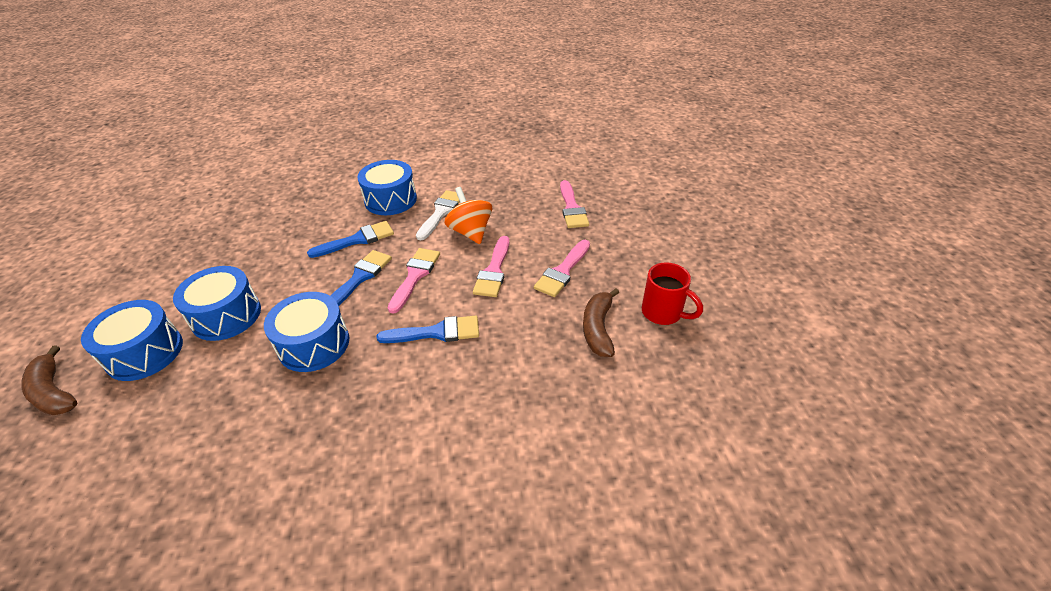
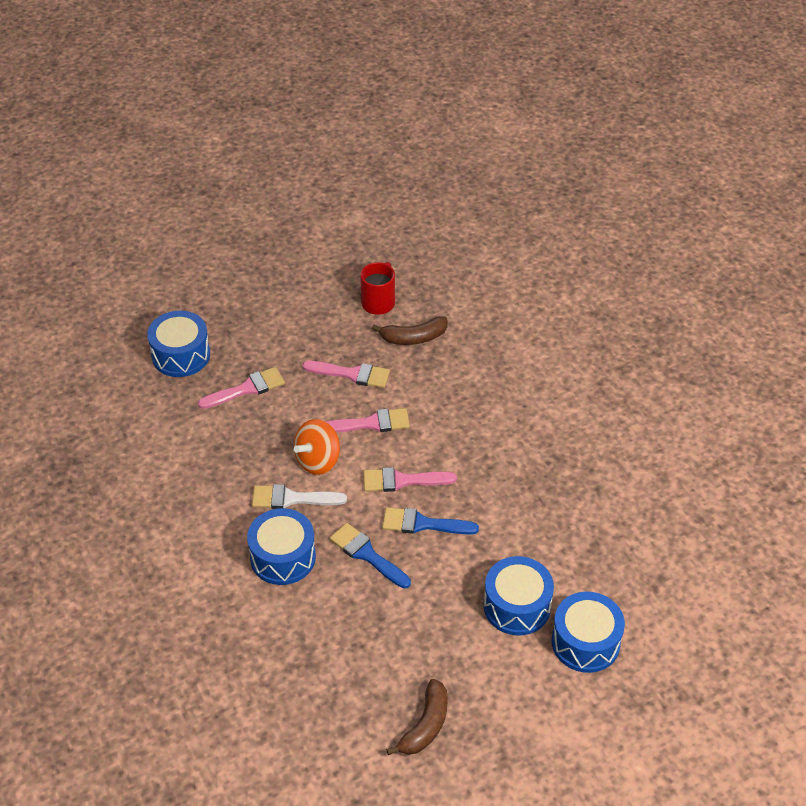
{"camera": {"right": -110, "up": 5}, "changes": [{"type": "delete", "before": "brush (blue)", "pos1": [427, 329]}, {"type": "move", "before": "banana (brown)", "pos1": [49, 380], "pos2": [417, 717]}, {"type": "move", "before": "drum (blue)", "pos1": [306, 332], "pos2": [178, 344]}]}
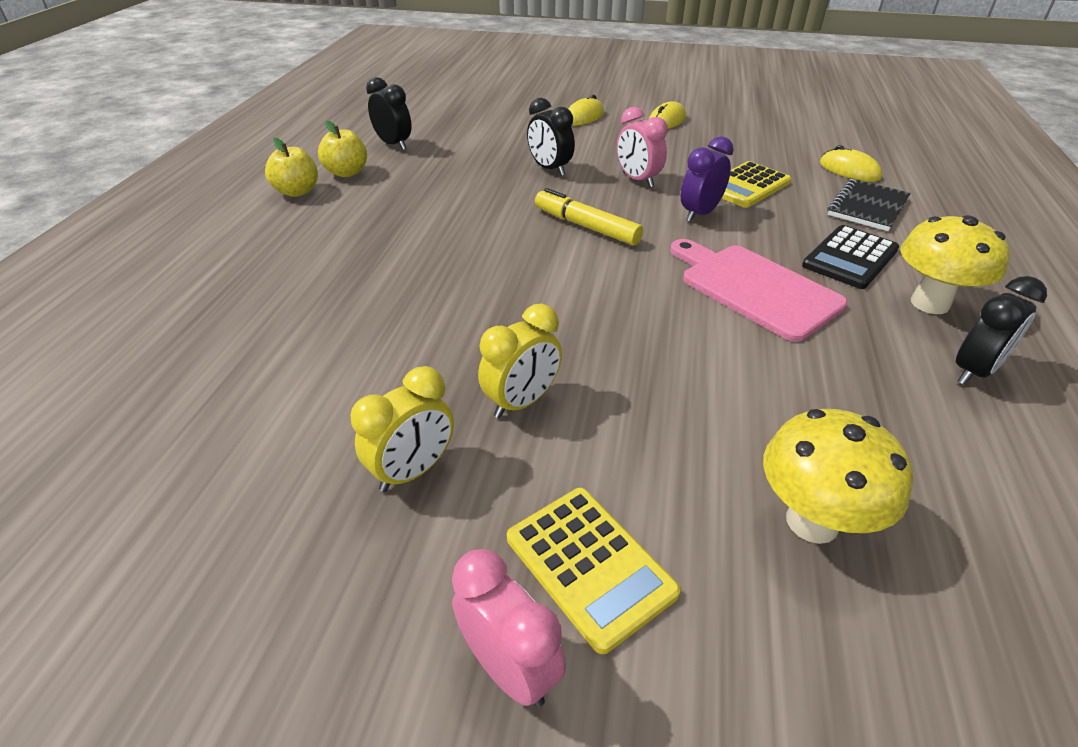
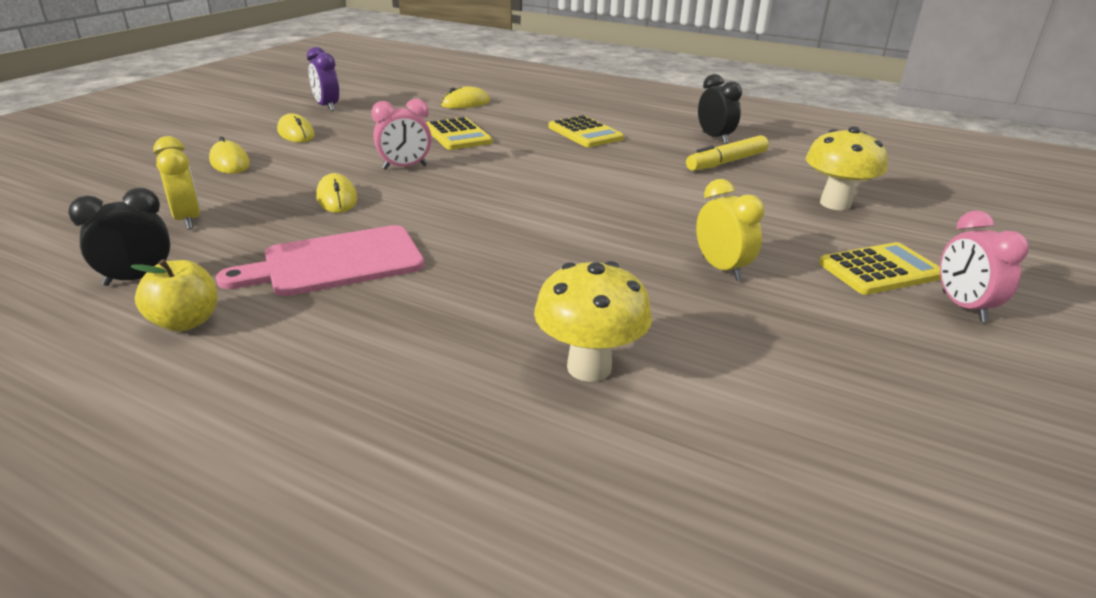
{"camera": {"right": -75, "up": -10}, "changes": [{"type": "delete", "before": "apple (yellow)", "pos1": [291, 167]}, {"type": "delete", "before": "notebook (black)", "pos1": [869, 205]}, {"type": "move", "before": "clock (yellow)", "pos1": [402, 429], "pos2": [177, 183]}, {"type": "move", "before": "marker (yellow)", "pos1": [589, 216], "pos2": [727, 153]}, {"type": "move", "before": "cutting board (pink)", "pos1": [759, 290], "pos2": [320, 260]}, {"type": "move", "before": "clock (purple)", "pos1": [707, 179], "pos2": [323, 79]}, {"type": "move", "before": "mushroom (yellow)", "pos1": [955, 264], "pos2": [593, 321]}, {"type": "replace", "before": "clock (black)", "after": "mouse (yellow)", "pos1": [551, 137], "pos2": [336, 193]}, {"type": "recolor", "before": "calculator (black)", "after": "calculator (yellow)", "pos1": [850, 257], "pos2": [586, 131]}, {"type": "rotate", "before": "clock (pink)", "pos1": [509, 628], "pos2": [984, 266], "turn": -75}]}
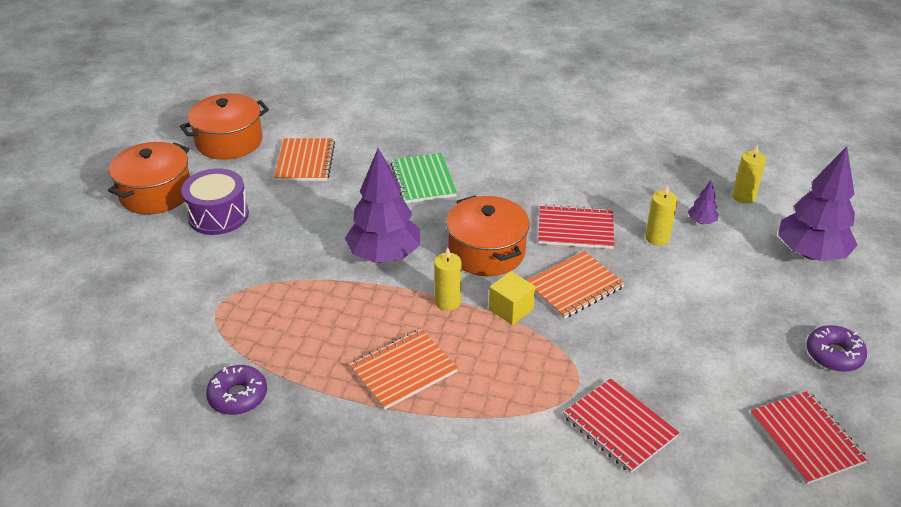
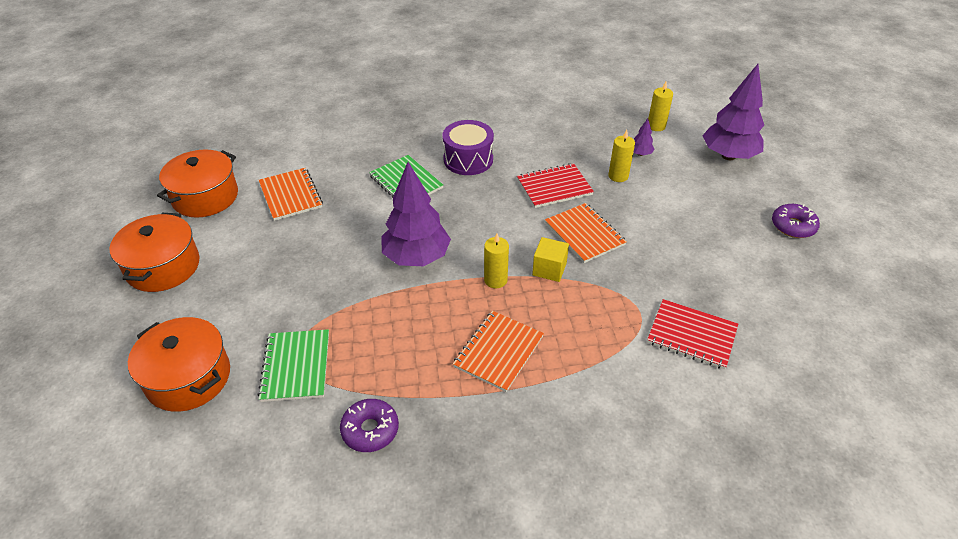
{"camera": {"right": -25, "up": 5}, "changes": [{"type": "delete", "before": "notebook (red)", "pos1": [809, 437]}, {"type": "insert", "after": "notebook (green)", "pos2": [293, 365]}, {"type": "move", "before": "drum (purple)", "pos1": [215, 201], "pos2": [468, 147]}, {"type": "move", "before": "pot (orange)", "pos1": [487, 236], "pos2": [179, 364]}, {"type": "rotate", "before": "notebook (orange)", "pos1": [575, 285], "pos2": [586, 233], "turn": -60}]}
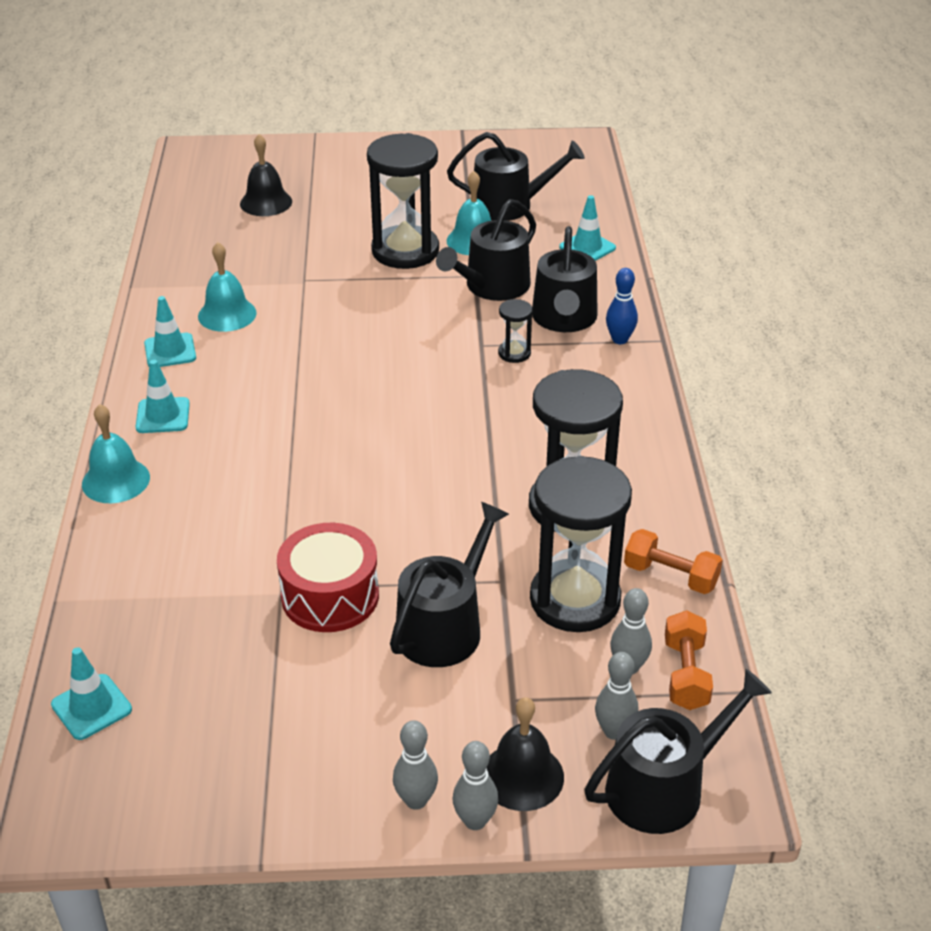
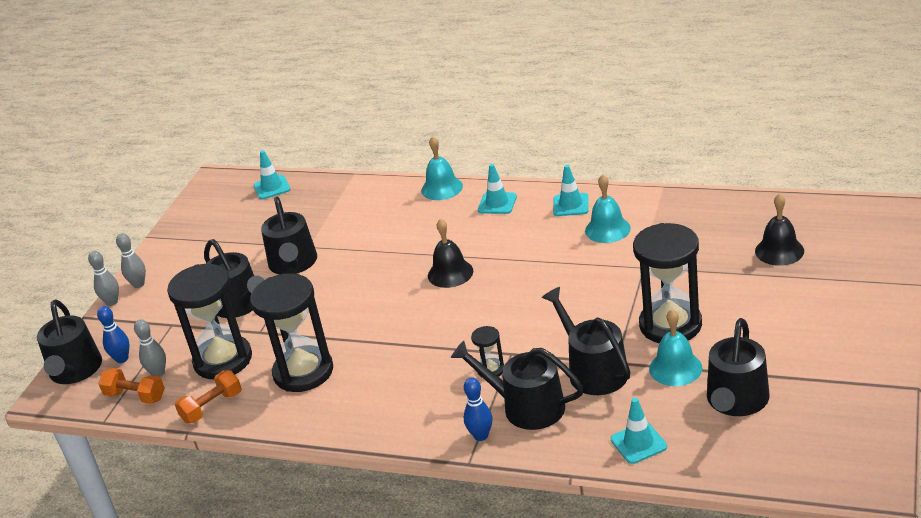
{"camera": {"right": 115, "up": -5}, "changes": [{"type": "move", "before": "bell (black)", "pos1": [525, 754], "pos2": [450, 253]}, {"type": "replace", "before": "drum (red)", "after": "watering can (black)", "pos1": [328, 577], "pos2": [289, 235]}, {"type": "recolor", "before": "bowling pin (grey)", "after": "bowling pin (blue)", "pos1": [616, 696], "pos2": [113, 334]}]}
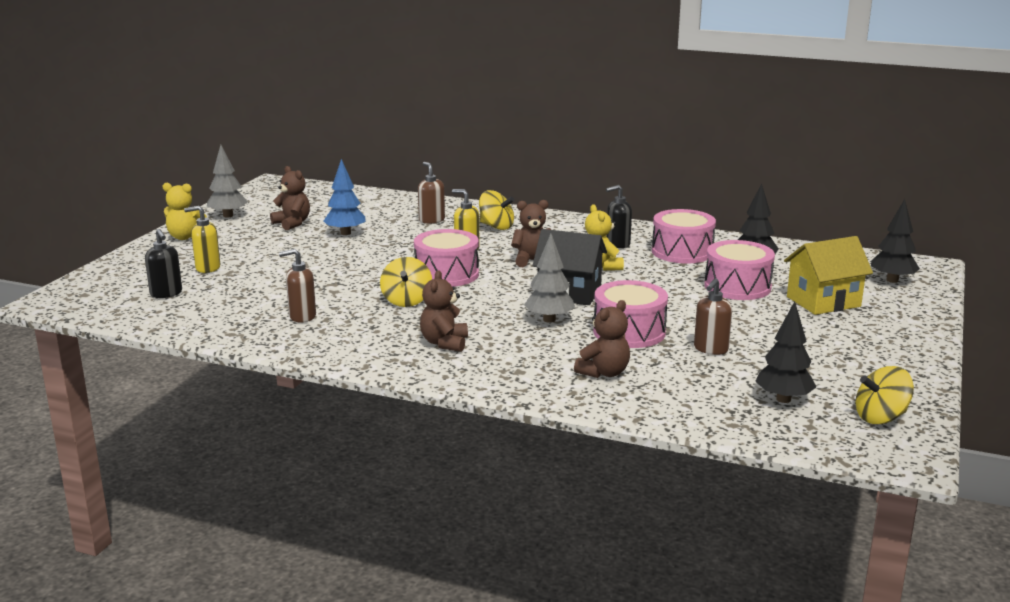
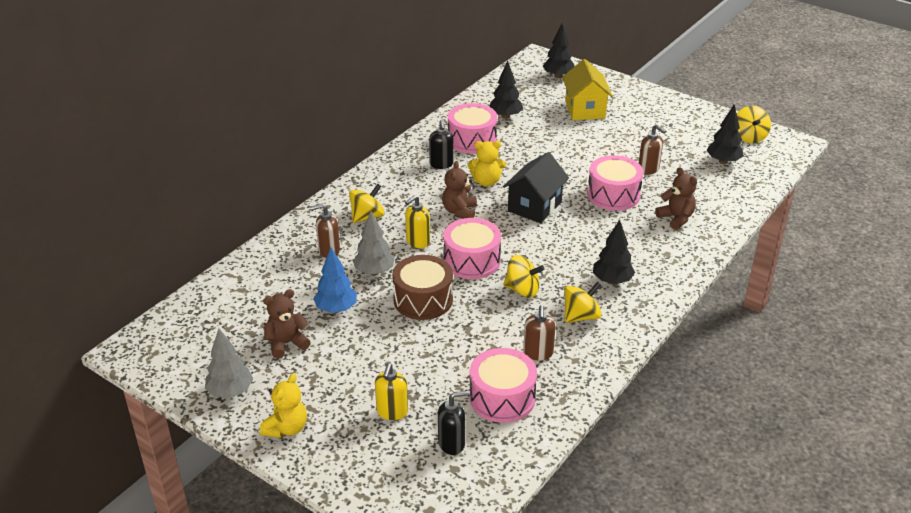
{"camera": {"right": -75, "up": 15}, "changes": [{"type": "insert", "after": "drum (brown)", "pos2": [422, 287]}, {"type": "insert", "after": "spinning top (yellow)", "pos2": [583, 302]}, {"type": "move", "before": "tree (grey)", "pos1": [549, 278], "pos2": [373, 243]}, {"type": "move", "before": "drum (pink)", "pos1": [739, 270], "pos2": [503, 385]}, {"type": "replace", "before": "teddy bear (brown)", "after": "tree (black)", "pos1": [444, 311], "pos2": [614, 252]}]}
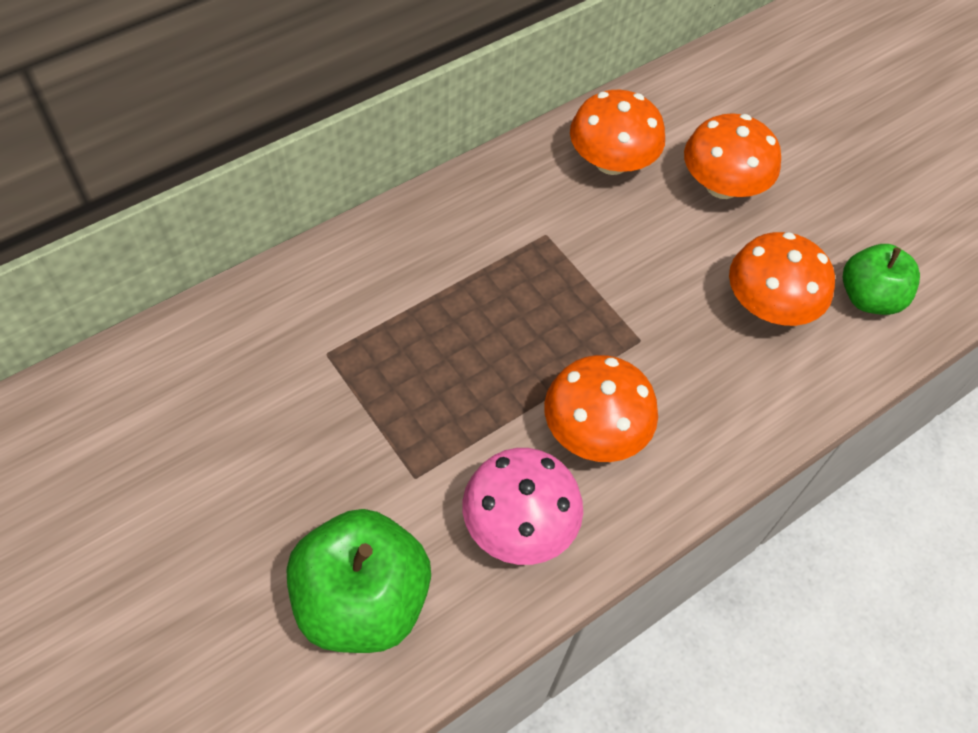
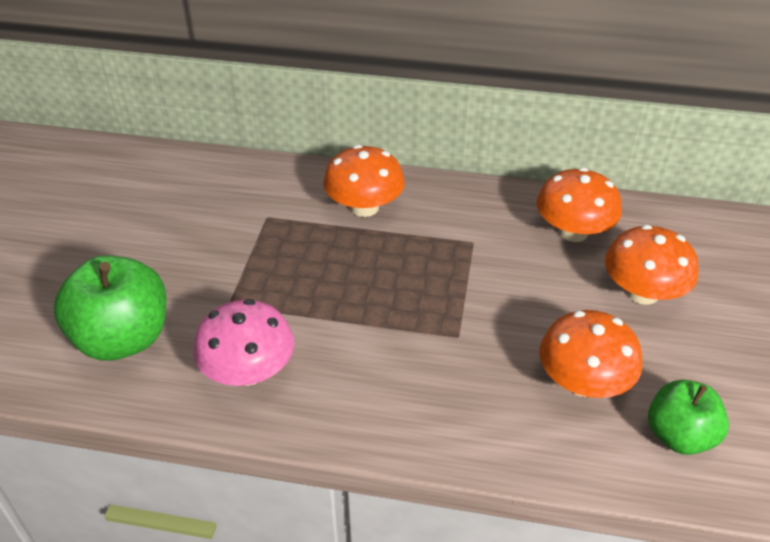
{"camera": {"right": 50, "up": -15}, "changes": [{"type": "move", "before": "mushroom (orange)", "pos1": [601, 408], "pos2": [364, 181]}]}
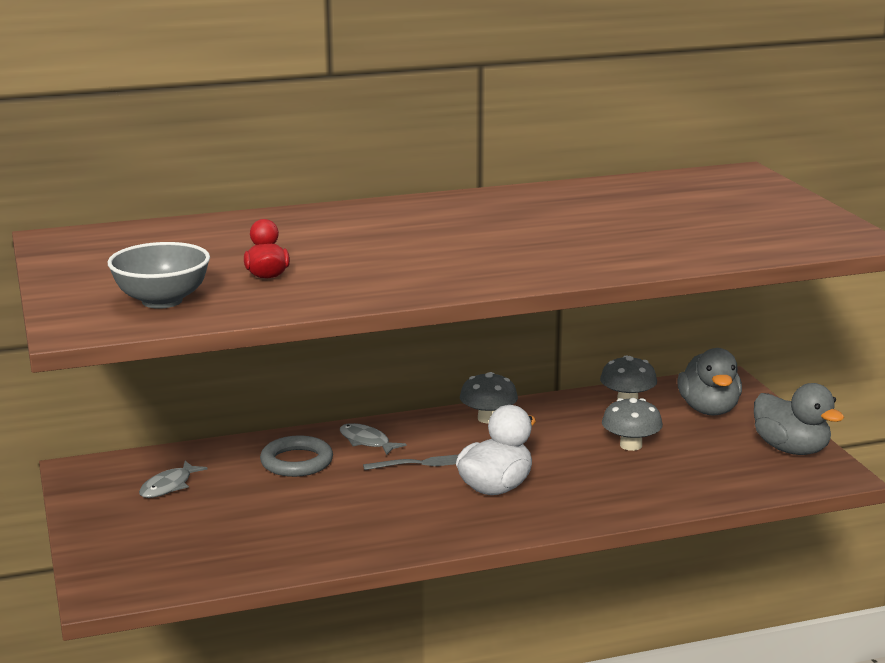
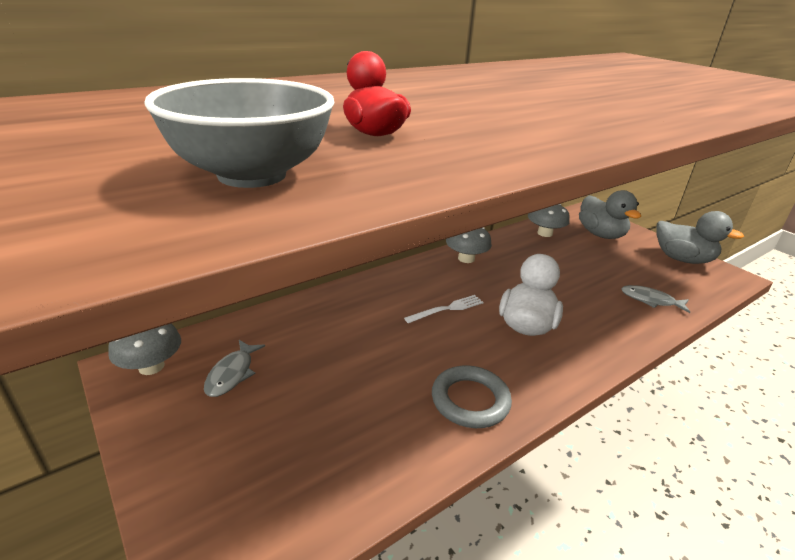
{"camera": {"right": -20, "up": 10}, "changes": [{"type": "move", "before": "ring (grey)", "pos1": [296, 456], "pos2": [472, 396]}, {"type": "move", "before": "fish (grey)", "pos1": [373, 439], "pos2": [655, 299]}, {"type": "move", "before": "mushroom (grey)", "pos1": [632, 424], "pos2": [144, 349]}, {"type": "recolor", "before": "fork (grey)", "after": "fork (white)", "pos1": [411, 462], "pos2": [444, 309]}]}
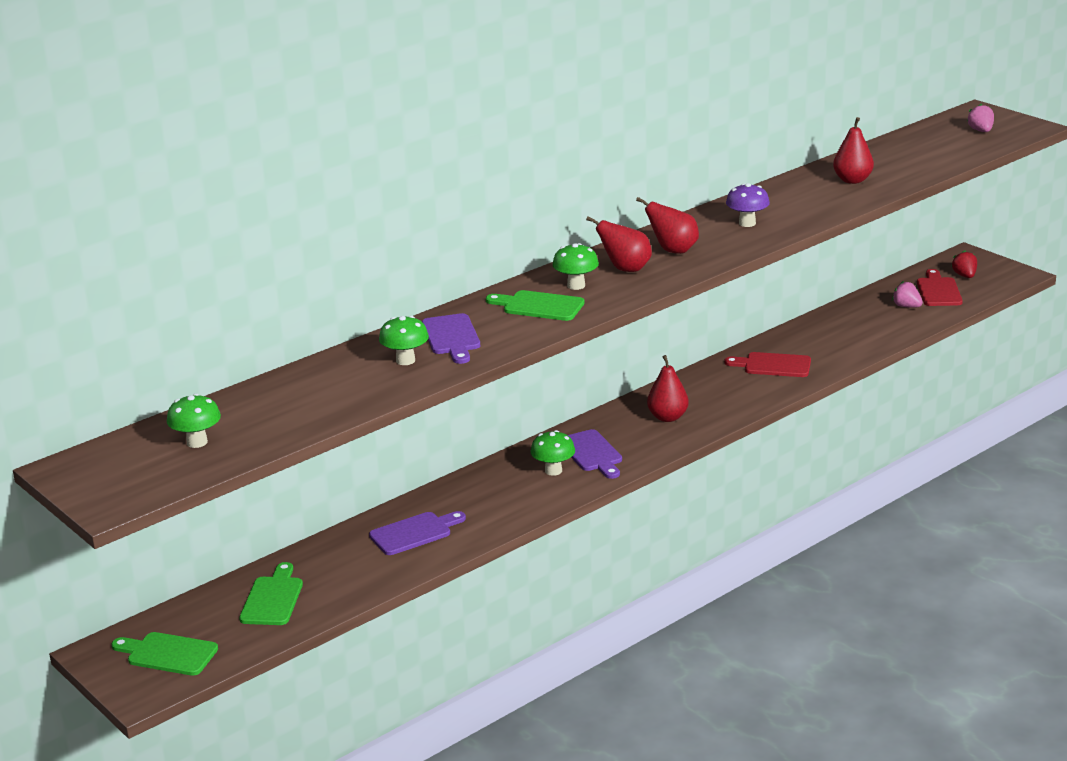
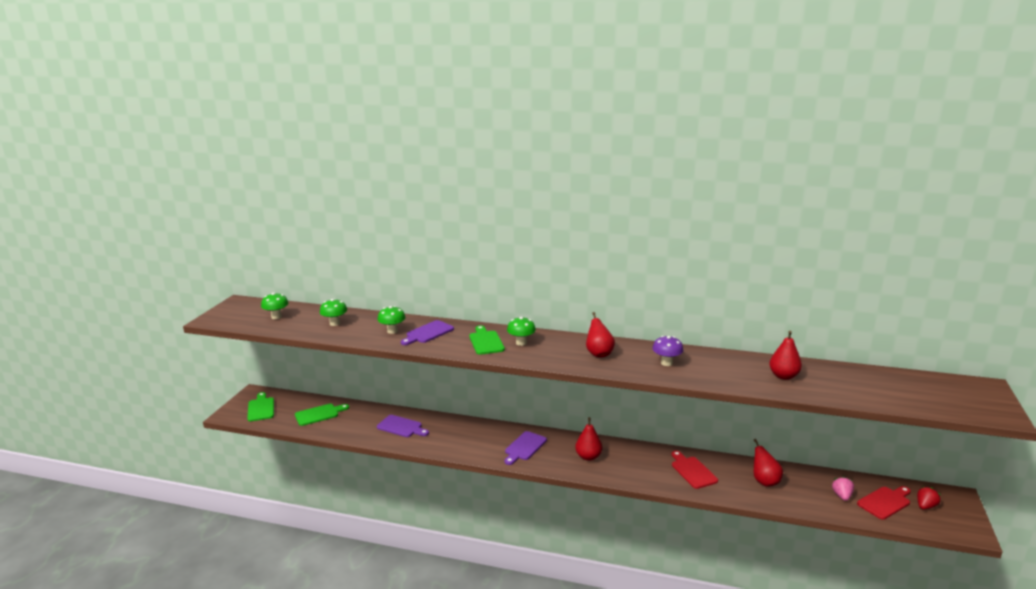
{"camera": {"right": 55, "up": -5}, "changes": [{"type": "delete", "before": "strawberry (pink)", "pos1": [980, 118]}, {"type": "move", "before": "mushroom (green)", "pos1": [552, 453], "pos2": [333, 312]}, {"type": "move", "before": "pear (red)", "pos1": [619, 244], "pos2": [768, 463]}]}
